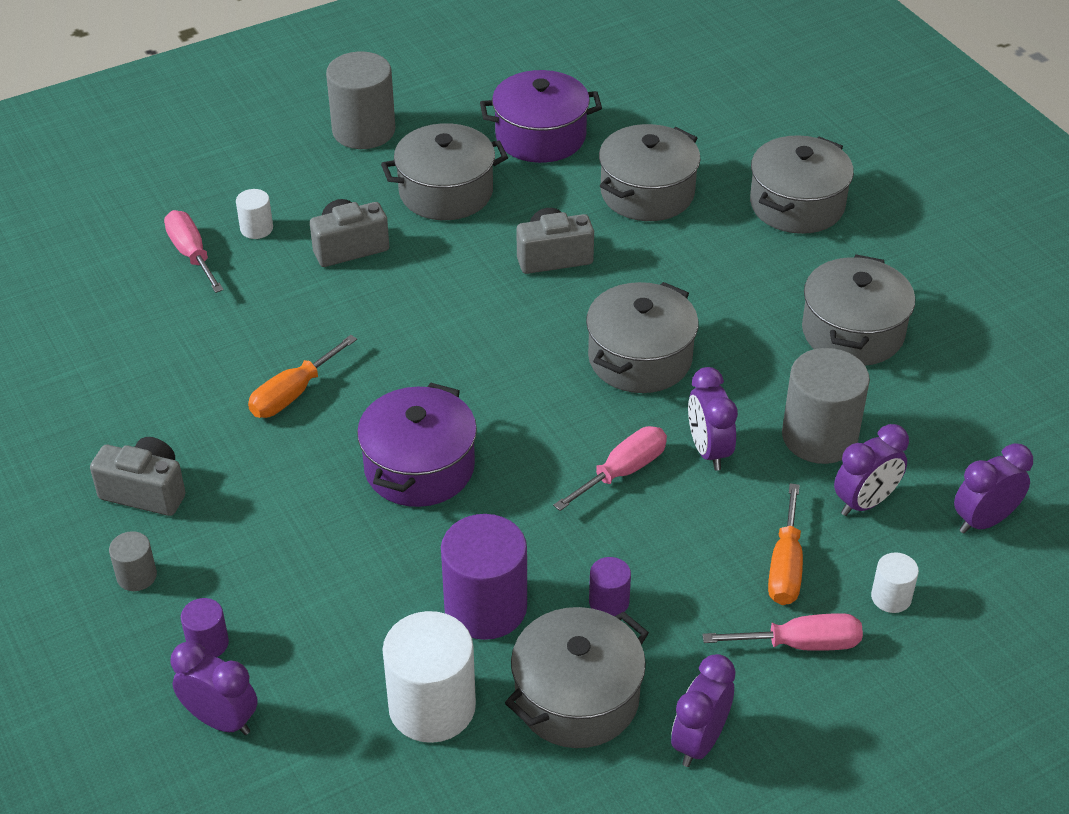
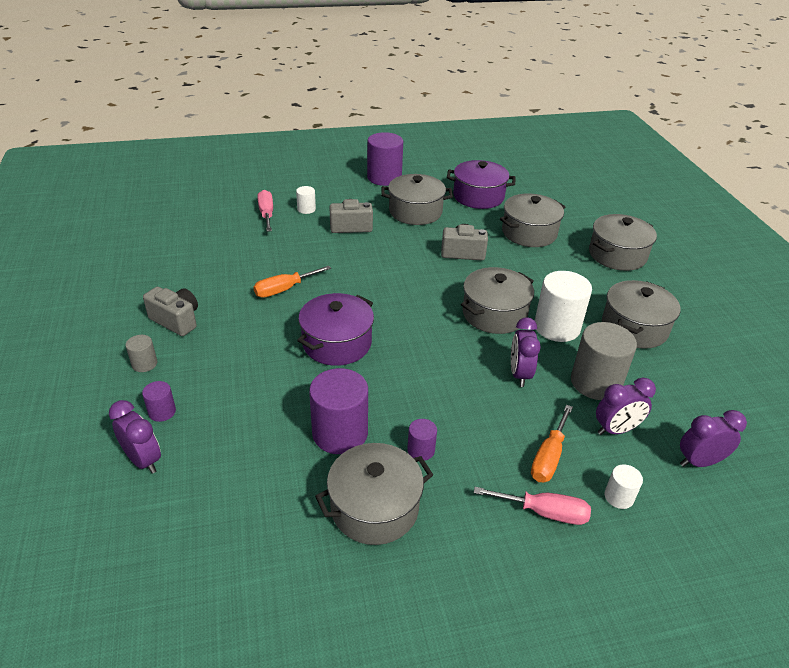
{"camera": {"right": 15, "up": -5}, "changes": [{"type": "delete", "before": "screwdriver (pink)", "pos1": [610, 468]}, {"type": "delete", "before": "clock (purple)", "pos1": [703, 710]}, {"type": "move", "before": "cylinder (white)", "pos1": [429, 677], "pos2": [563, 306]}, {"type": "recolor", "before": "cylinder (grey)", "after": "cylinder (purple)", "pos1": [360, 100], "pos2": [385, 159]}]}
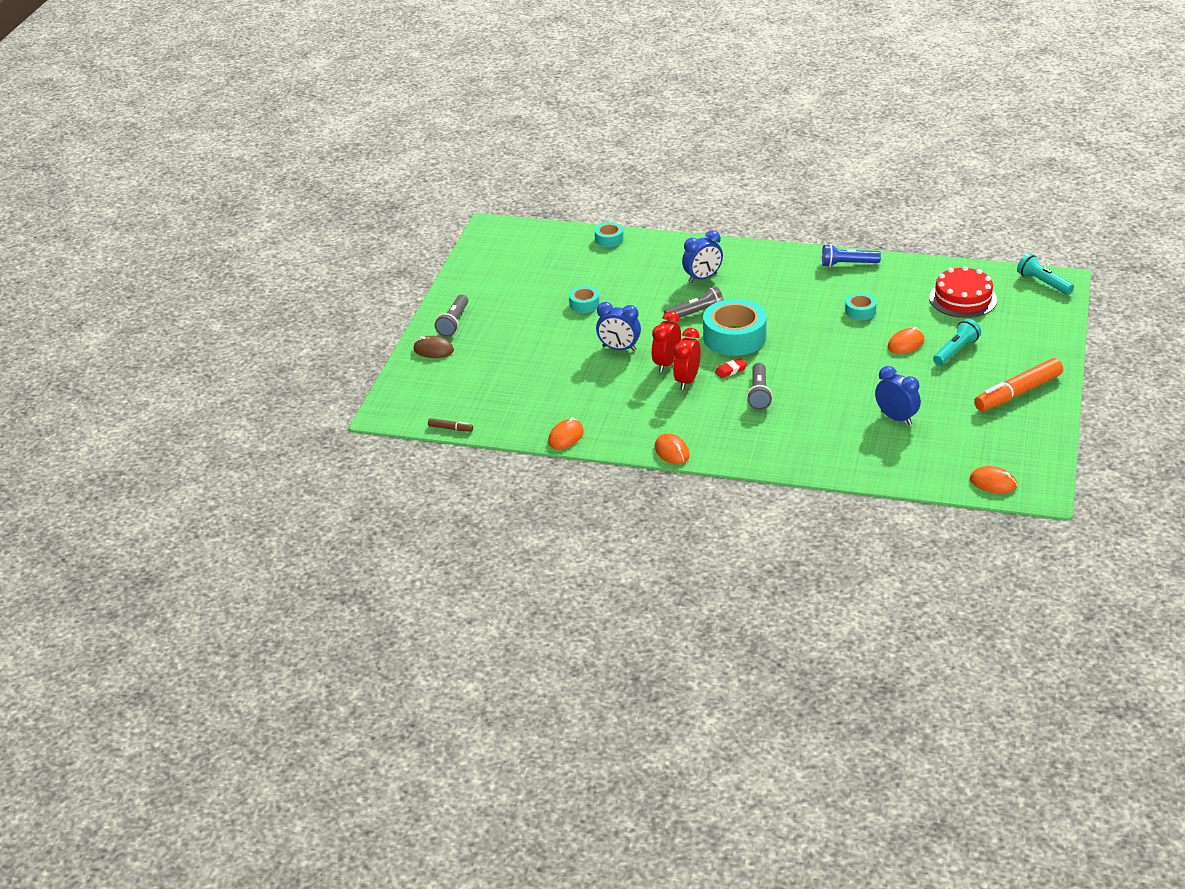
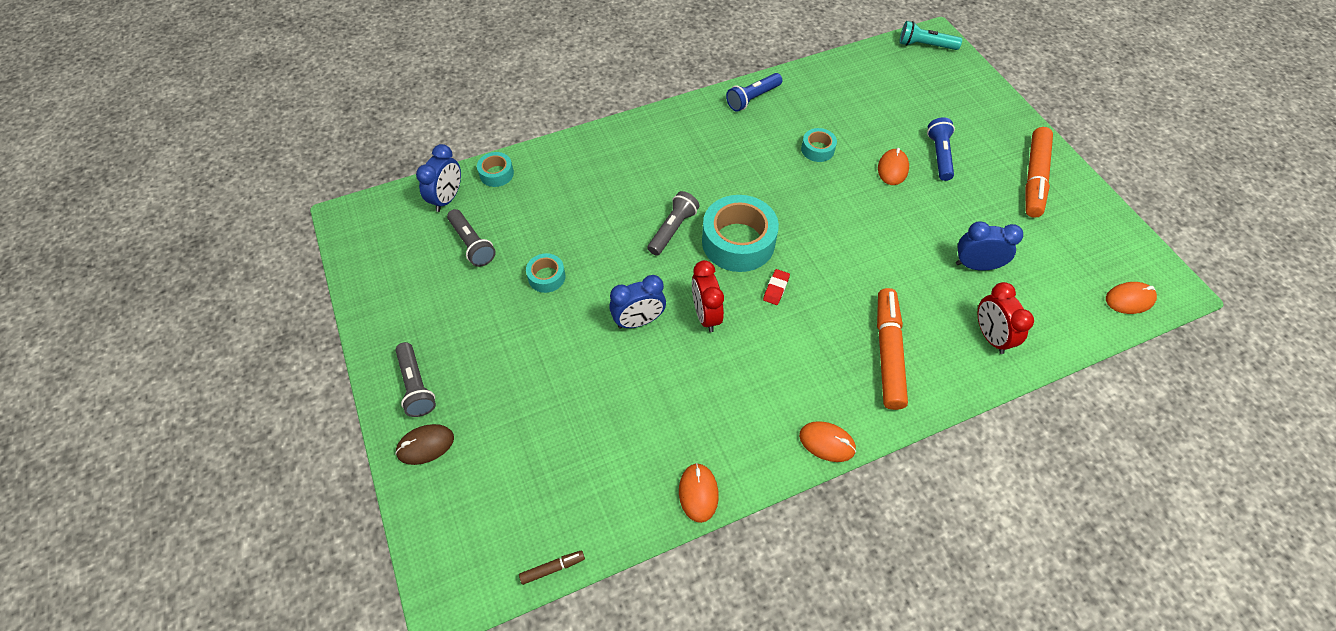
{"camera": {"right": -40, "up": 20}, "changes": [{"type": "delete", "before": "cake (red)", "pos1": [963, 292]}, {"type": "insert", "after": "marker (orange)", "pos2": [892, 349]}, {"type": "move", "before": "clock (red)", "pos1": [687, 359], "pos2": [1006, 318]}, {"type": "move", "before": "clock (blue)", "pos1": [702, 256], "pos2": [438, 178]}, {"type": "move", "before": "flashlight (grey)", "pos1": [760, 386], "pos2": [471, 238]}, {"type": "recolor", "before": "flashlight (turquoise)", "after": "flashlight (blue)", "pos1": [957, 342], "pos2": [941, 149]}]}
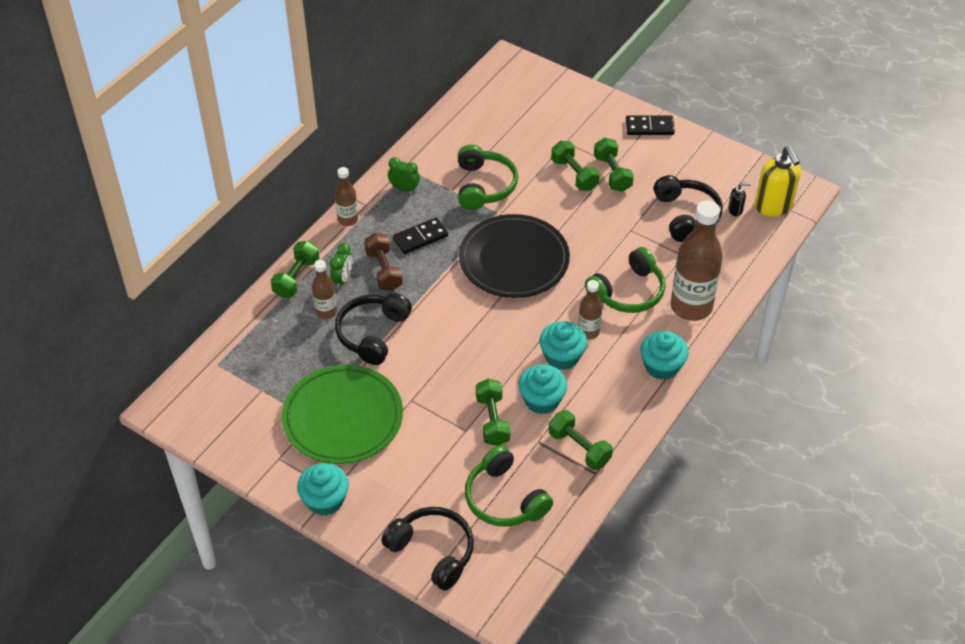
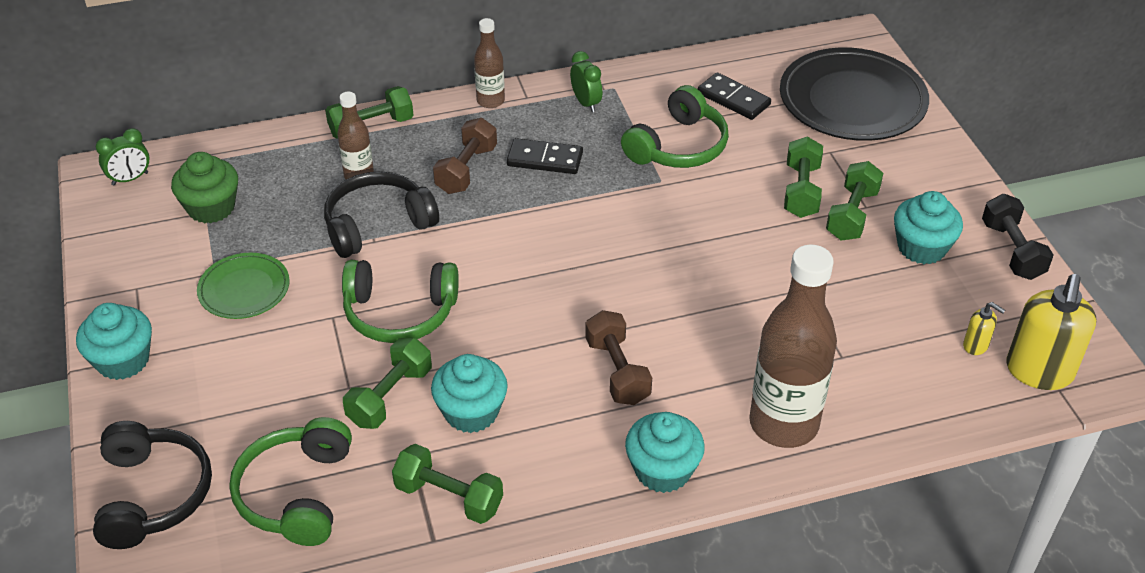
{"camera": {"right": 40, "up": -5}, "changes": [{"type": "delete", "before": "headphones (black)", "pos1": [688, 208]}, {"type": "insert", "after": "cupcake (green)", "pos2": [204, 188]}, {"type": "insert", "after": "dumbbell (black)", "pos2": [1017, 237]}, {"type": "move", "before": "clock (green)", "pos1": [341, 265], "pos2": [123, 156]}, {"type": "move", "before": "plate (black)", "pos1": [514, 256], "pos2": [854, 94]}, {"type": "move", "before": "cupcake (turquoise)", "pos1": [563, 345], "pos2": [928, 227]}, {"type": "move", "before": "headphones (green)", "pos1": [625, 280], "pos2": [400, 301]}, {"type": "move", "before": "domino (black)", "pos1": [650, 125], "pos2": [734, 96]}, {"type": "replace", "before": "bottle (brown)", "after": "dumbbell (brown)", "pos1": [590, 309], "pos2": [618, 357]}, {"type": "recolor", "before": "soap dispenser (black)", "after": "soap dispenser (yellow)", "pos1": [739, 199], "pos2": [984, 328]}, {"type": "rotate", "before": "dumbbell (green)", "pos1": [581, 440], "pos2": [447, 484], "turn": -60}, {"type": "resize", "before": "plate (green)", "pos1": [342, 414], "pos2": [243, 286], "scale": 0.54}]}
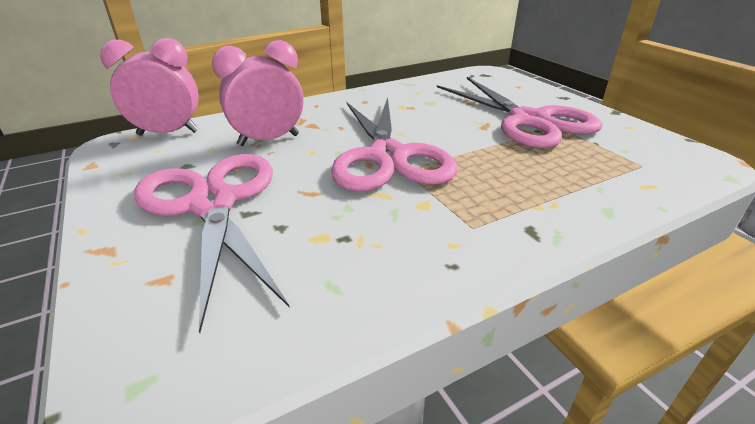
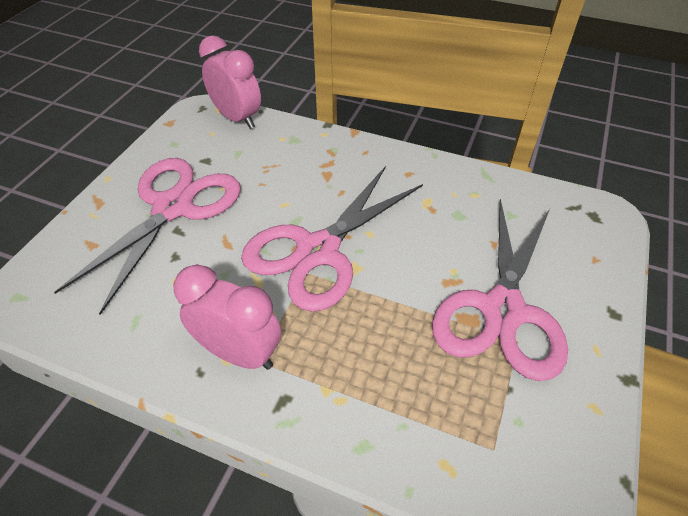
{"camera": {"right": 50, "up": 15}, "changes": [{"type": "move", "before": "clock (pink)", "pos1": [258, 93], "pos2": [227, 317]}]}
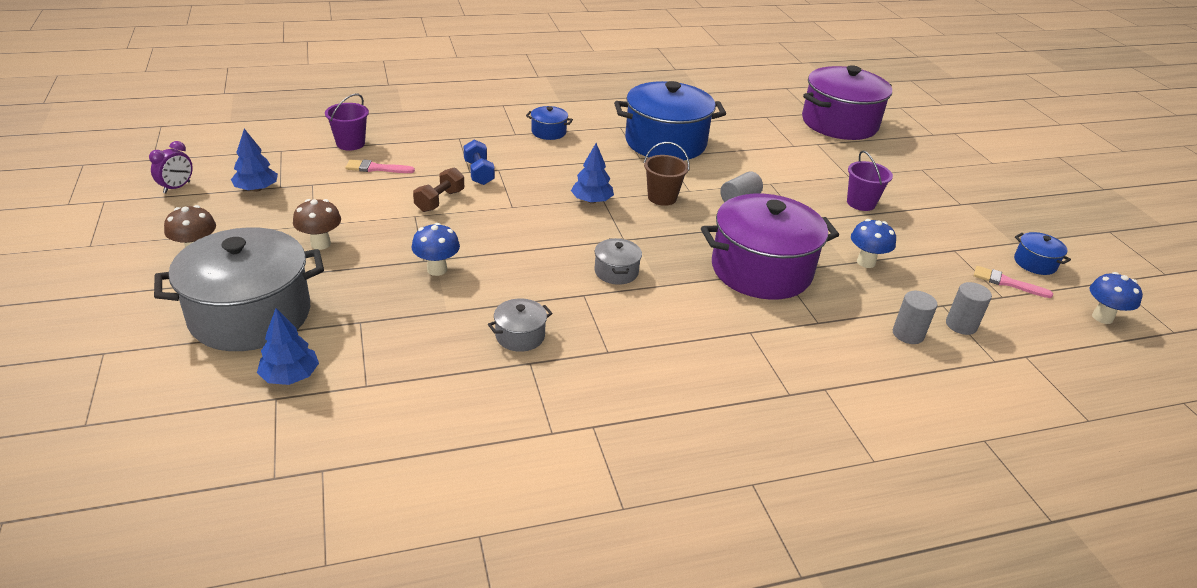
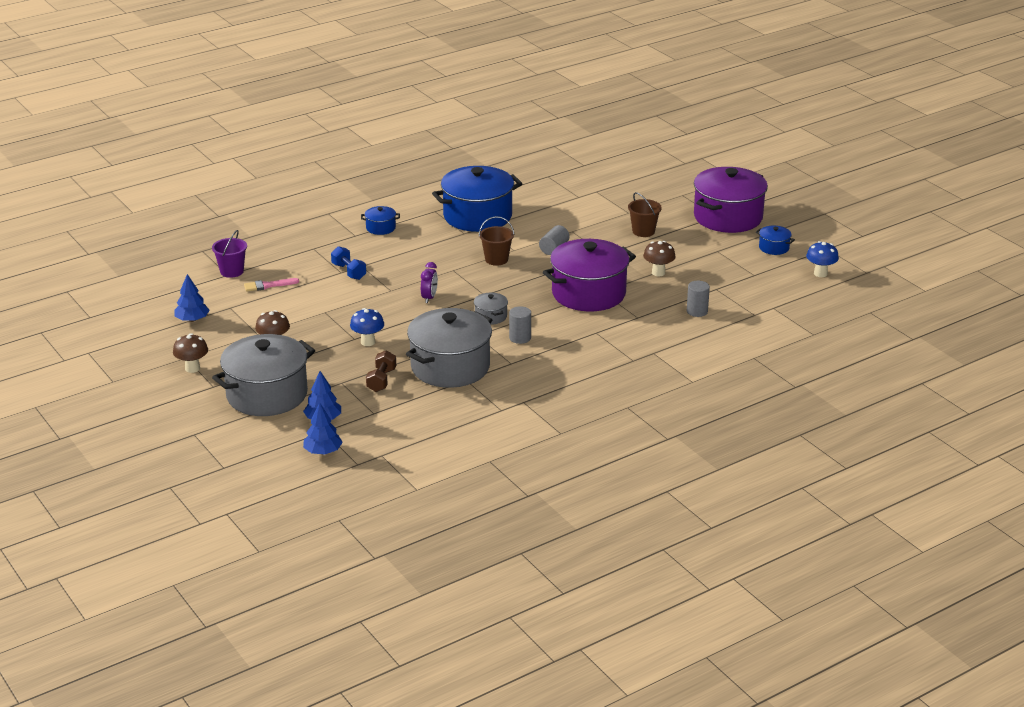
{"camera": {"right": -15, "up": -5}, "changes": [{"type": "delete", "before": "brush (pink)", "pos1": [1013, 282]}, {"type": "move", "before": "clock (purple)", "pos1": [171, 167], "pos2": [429, 282]}, {"type": "move", "before": "dumbbell (brown)", "pos1": [438, 190], "pos2": [381, 371]}, {"type": "move", "before": "tree (blue)", "pos1": [592, 173], "pos2": [323, 428]}, {"type": "move", "before": "pot (purple)", "pos1": [847, 102], "pos2": [731, 200]}, {"type": "move", "before": "cylinder (grey)", "pos1": [969, 308], "pos2": [520, 325]}, {"type": "recolor", "before": "bucket (purple)", "after": "bucket (brown)", "pos1": [870, 181], "pos2": [645, 214]}, {"type": "recolor", "before": "mushroom (blue)", "after": "mushroom (brown)", "pos1": [873, 243], "pos2": [659, 258]}, {"type": "resize", "before": "pot (grey)", "pos1": [520, 325], "pos2": [449, 348], "scale": 2.34}]}
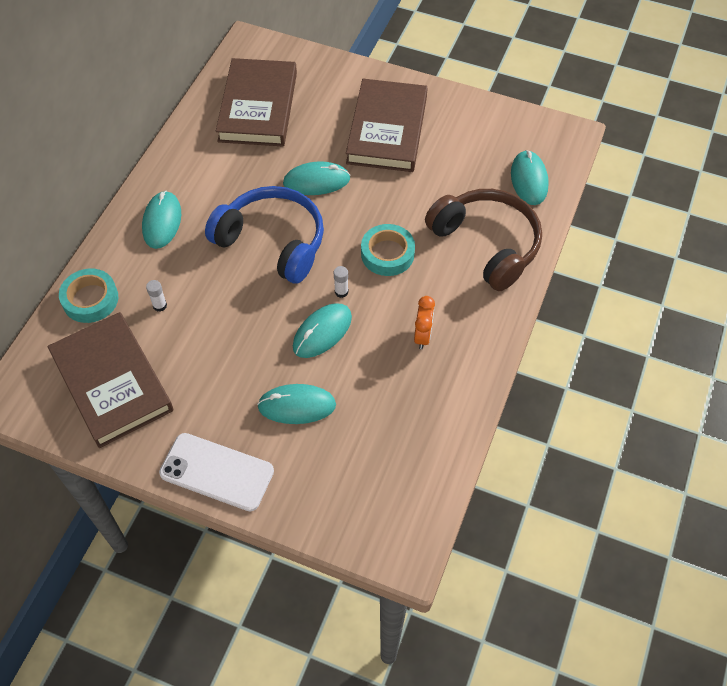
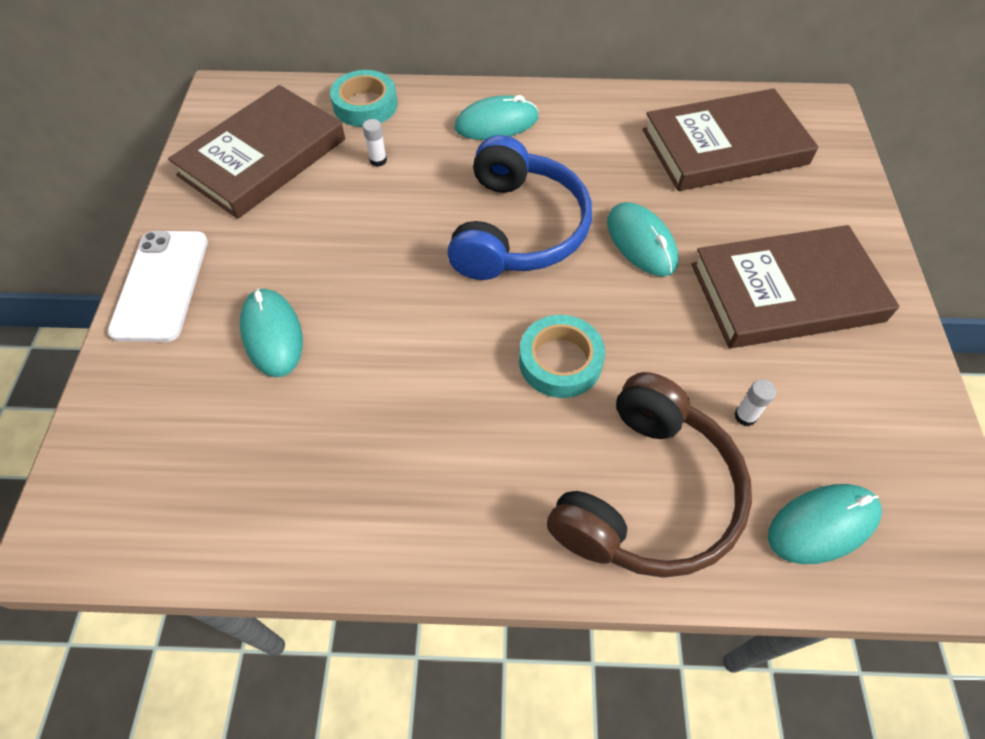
{"camera": {"right": 70, "up": 0}, "changes": [{"type": "delete", "before": "mouse (turquoise)", "pos1": [322, 330]}, {"type": "delete", "before": "clock (orange)", "pos1": [424, 322]}, {"type": "move", "before": "glue stick (white)", "pos1": [341, 282], "pos2": [755, 402]}]}
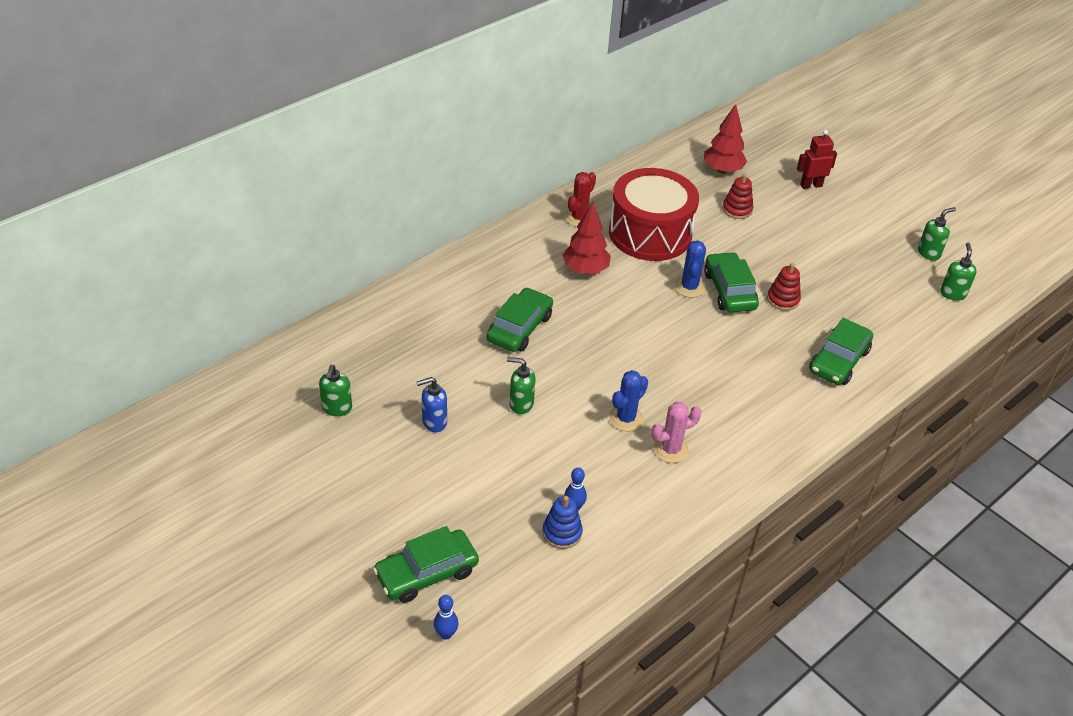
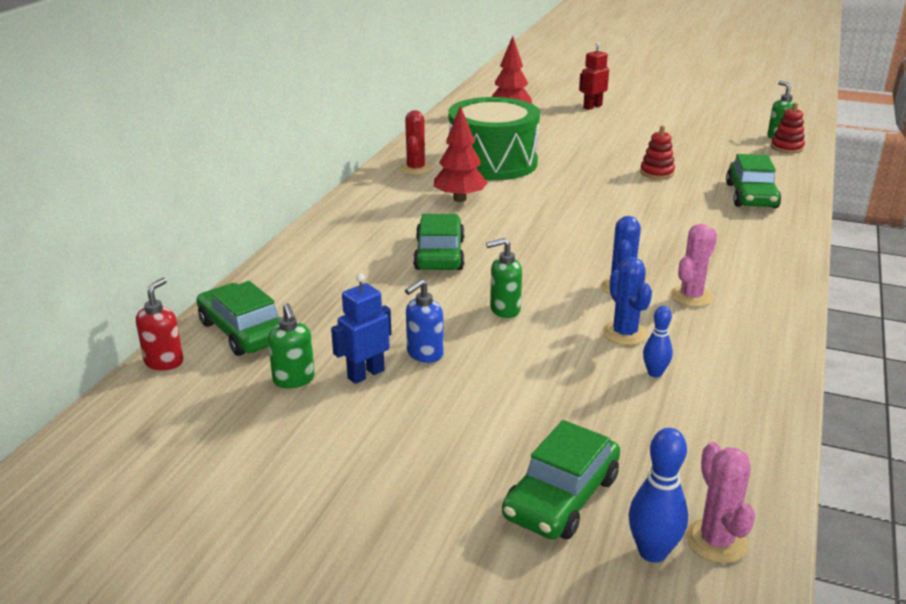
{"camera": {"right": -25, "up": -15}, "changes": [{"type": "delete", "before": "stacking toy (blue)", "pos1": [562, 522]}, {"type": "delete", "before": "soap dispenser (green)", "pos1": [937, 234]}, {"type": "insert", "after": "soap dispenser (red)", "pos2": [159, 324]}, {"type": "insert", "after": "robot (blue)", "pos2": [361, 328]}, {"type": "insert", "after": "cactus (pink)", "pos2": [720, 502]}, {"type": "move", "before": "cactus (blue)", "pos1": [690, 269], "pos2": [627, 301]}, {"type": "move", "before": "car (green)", "pos1": [731, 282], "pos2": [238, 318]}, {"type": "move", "before": "stacking toy (red)", "pos1": [737, 196], "pos2": [788, 128]}, {"type": "recolor", "before": "drum (red)", "after": "drum (green)", "pos1": [654, 214], "pos2": [494, 138]}, {"type": "resize", "before": "bowling pin (blue)", "pos1": [446, 617], "pos2": [658, 495], "scale": 1.53}]}
